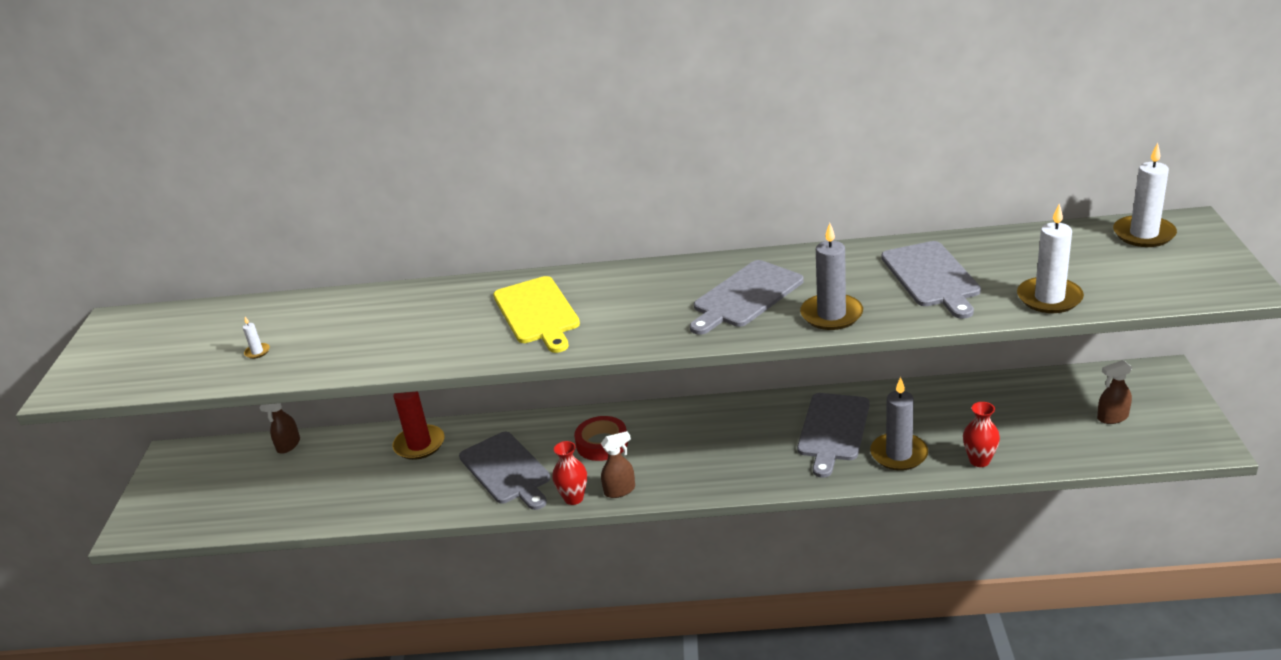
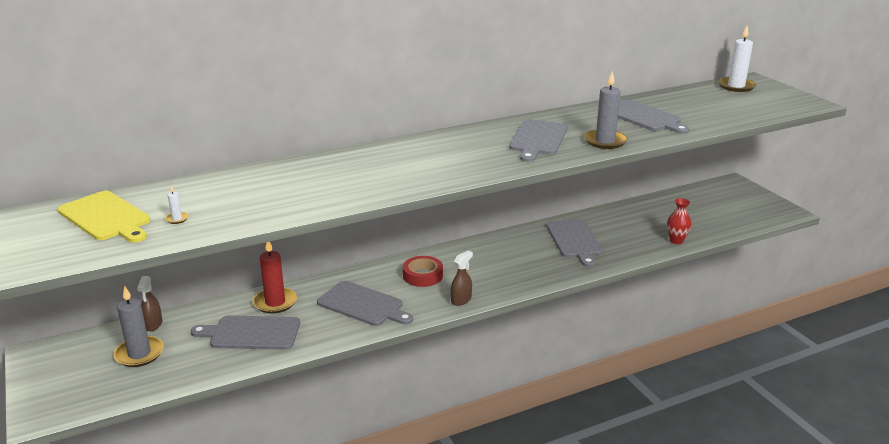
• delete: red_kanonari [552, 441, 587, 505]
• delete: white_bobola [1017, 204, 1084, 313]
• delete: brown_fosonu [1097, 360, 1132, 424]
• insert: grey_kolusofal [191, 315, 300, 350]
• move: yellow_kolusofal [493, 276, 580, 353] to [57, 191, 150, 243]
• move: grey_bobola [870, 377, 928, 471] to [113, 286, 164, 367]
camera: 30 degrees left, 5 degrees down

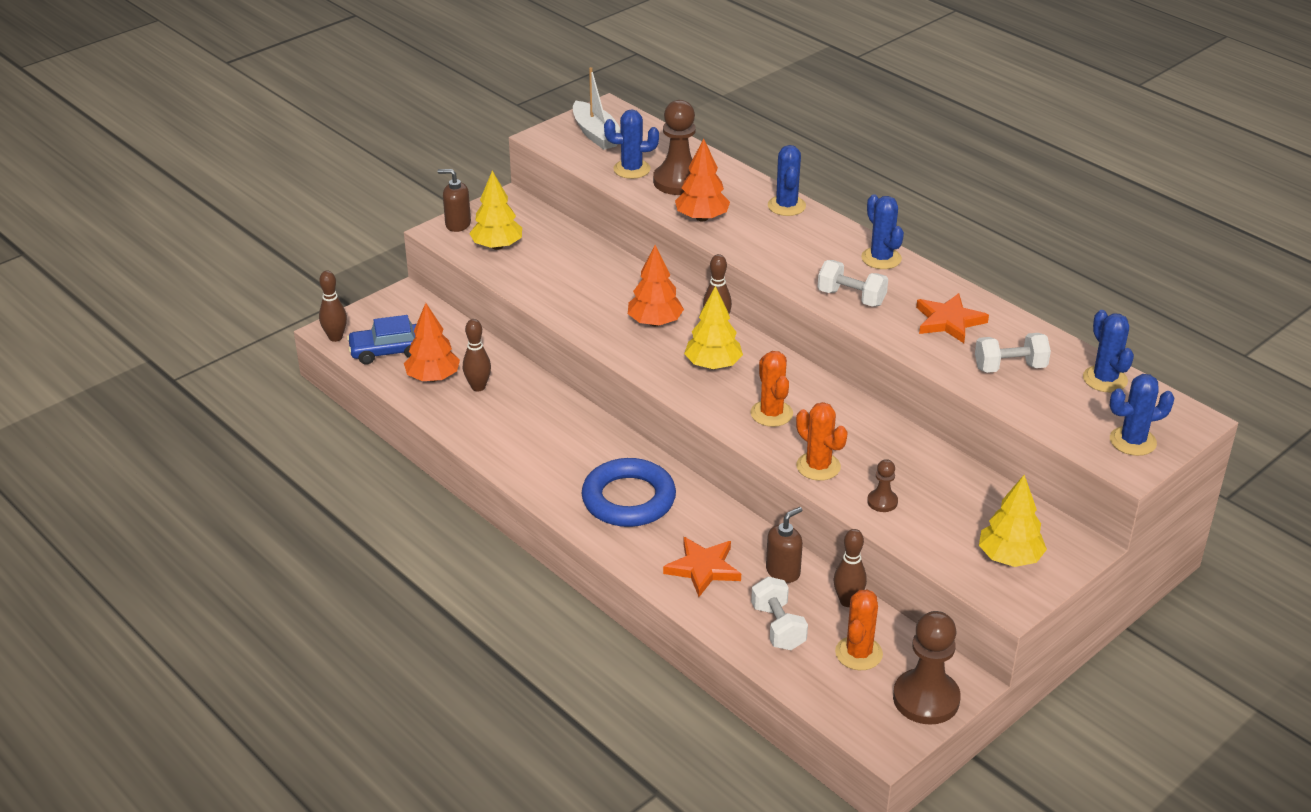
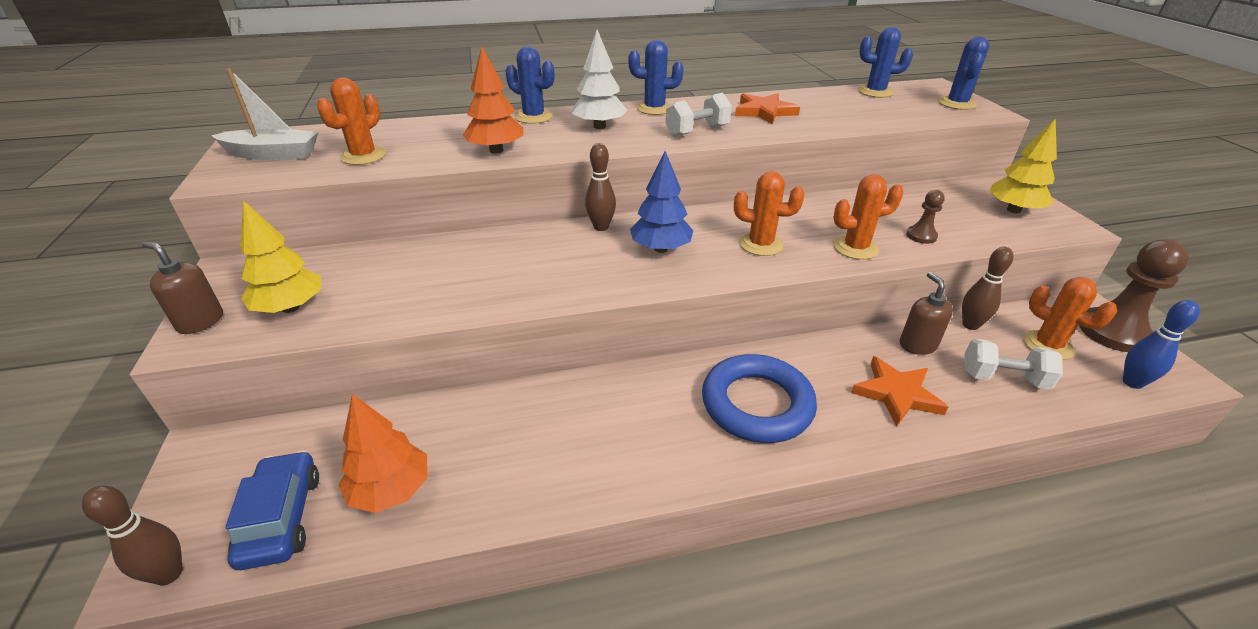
• delete: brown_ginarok [463, 319, 491, 392]
• delete: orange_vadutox [628, 245, 684, 326]
• delete: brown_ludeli [653, 100, 696, 195]
• delete: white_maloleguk [975, 333, 1051, 373]
• insert: white_vadutox [572, 30, 627, 129]
• insert: blue_ginarok [1123, 300, 1200, 389]
• recolor: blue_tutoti [604, 109, 659, 179] to orange_tutoti [317, 77, 386, 165]
• recolor: yellow_vadutox [684, 286, 743, 369] to blue_vadutox [630, 151, 694, 253]
• rotate: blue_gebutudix [347, 315, 416, 364] = [225, 450, 319, 570] 150 degrees clockwise
• rotate: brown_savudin [438, 169, 471, 232] = [142, 241, 223, 334] 75 degrees clockwise
camera: 60 degrees left, 0 degrees up

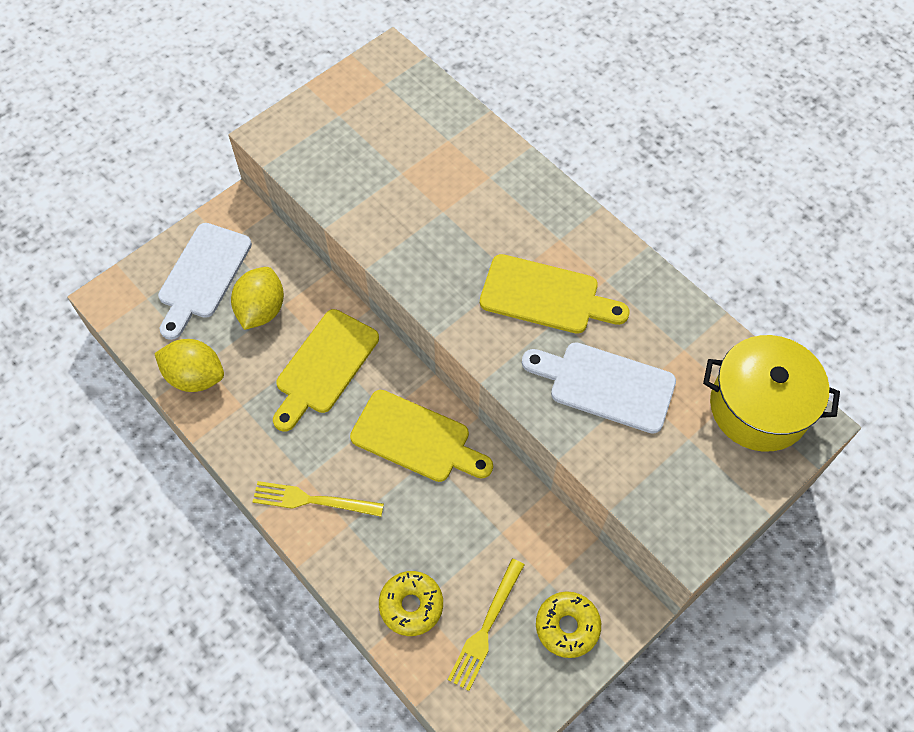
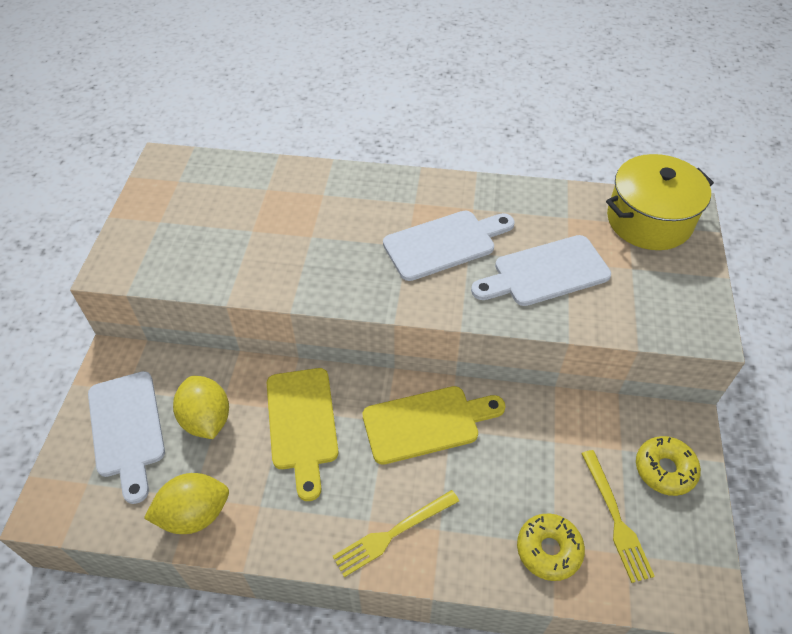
• recolor: yellow_kolusofal [480, 254, 629, 334] to white_kolusofal [383, 211, 515, 281]
camera: 40 degrees left, 10 degrees down

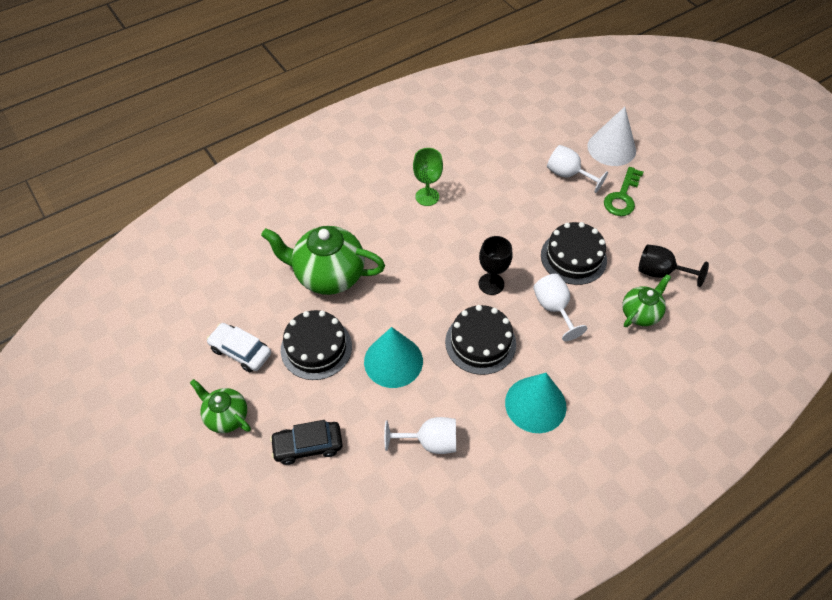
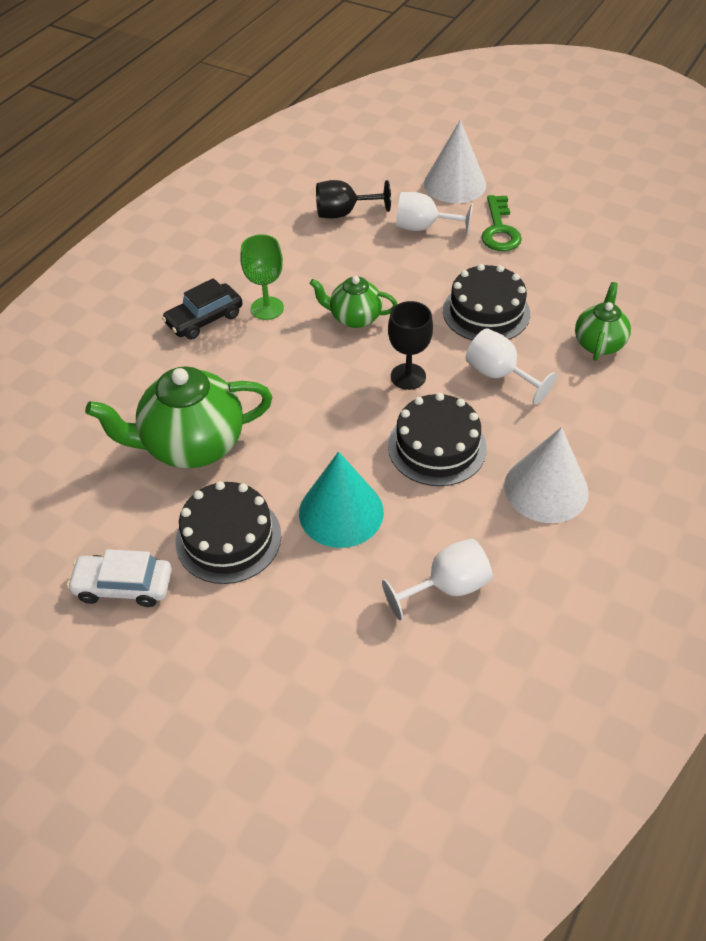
• move: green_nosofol [190, 379, 251, 433] to [309, 276, 397, 328]
• move: black_gebutudix [270, 420, 343, 465] to [162, 278, 243, 339]
• move: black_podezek [638, 244, 709, 287] to [316, 180, 391, 219]
• recolor: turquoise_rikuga [505, 373, 567, 433] to white_rikuga [504, 427, 589, 523]
camera: 25 degrees left, 5 degrees down

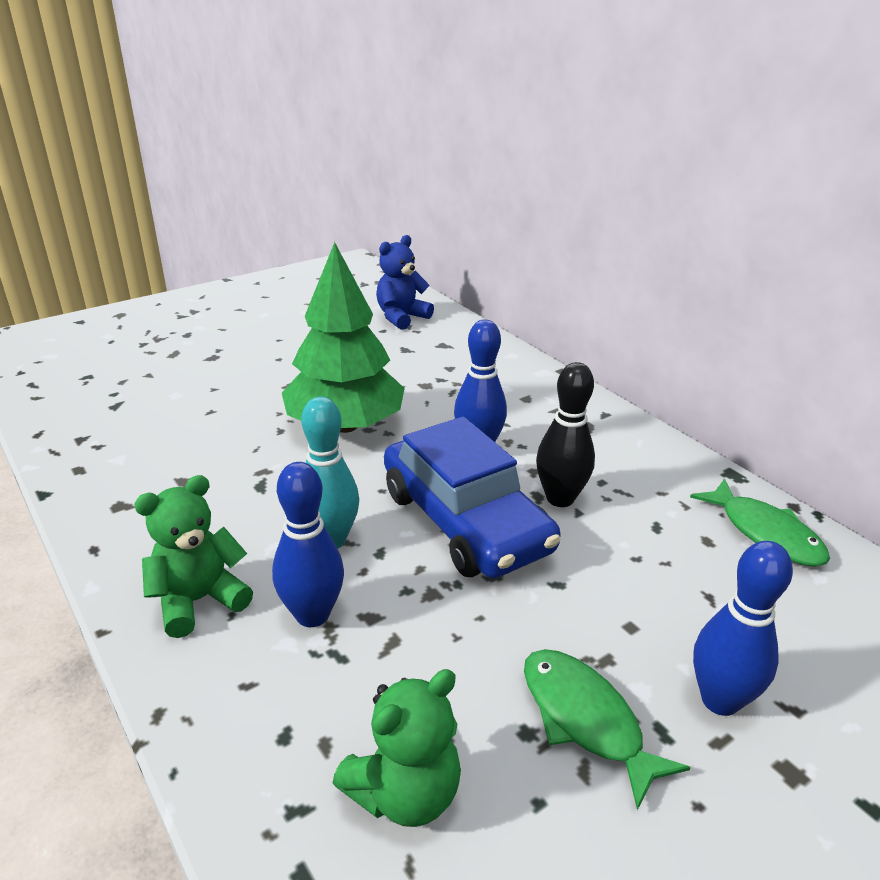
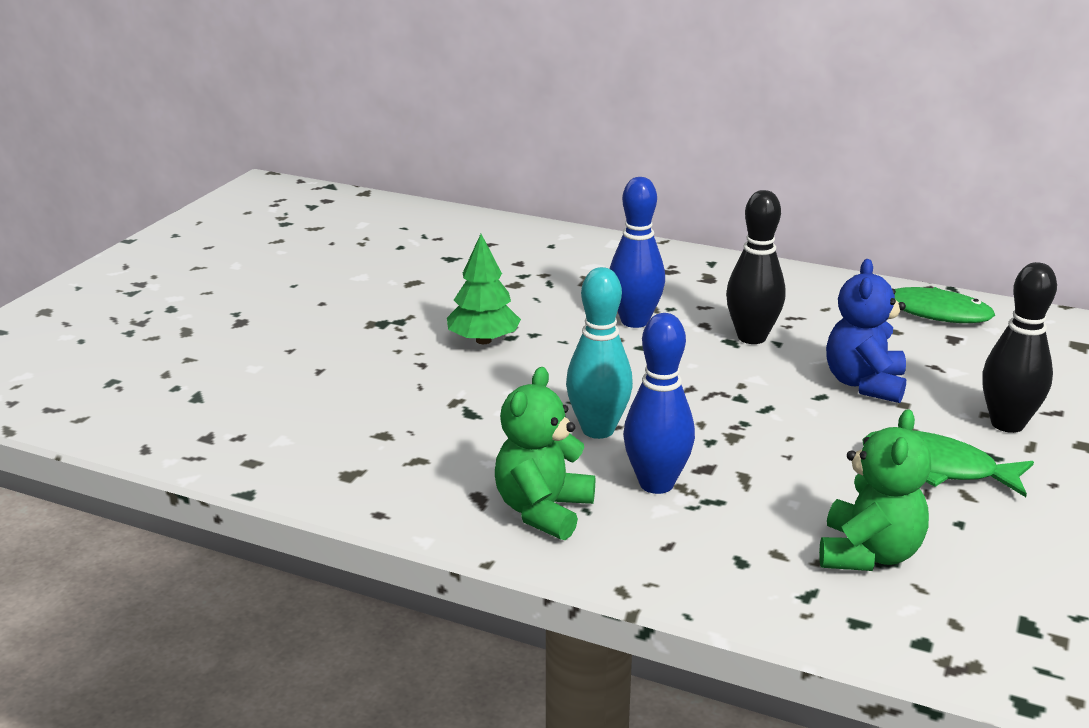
• delete: blue_gebutudix [384, 416, 561, 578]
• move: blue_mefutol [376, 235, 434, 330] to [826, 259, 906, 403]
• recolor: blue_ginarok [693, 541, 793, 716] to black_ginarok [982, 262, 1057, 433]
• resize: green_vadutox [282, 242, 404, 433] = [447, 234, 521, 344] x0.53
camera: 30 degrees left, 5 degrees down

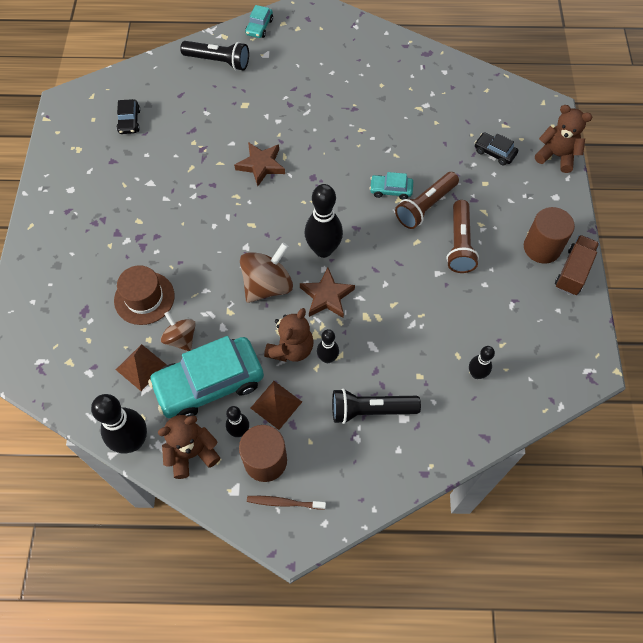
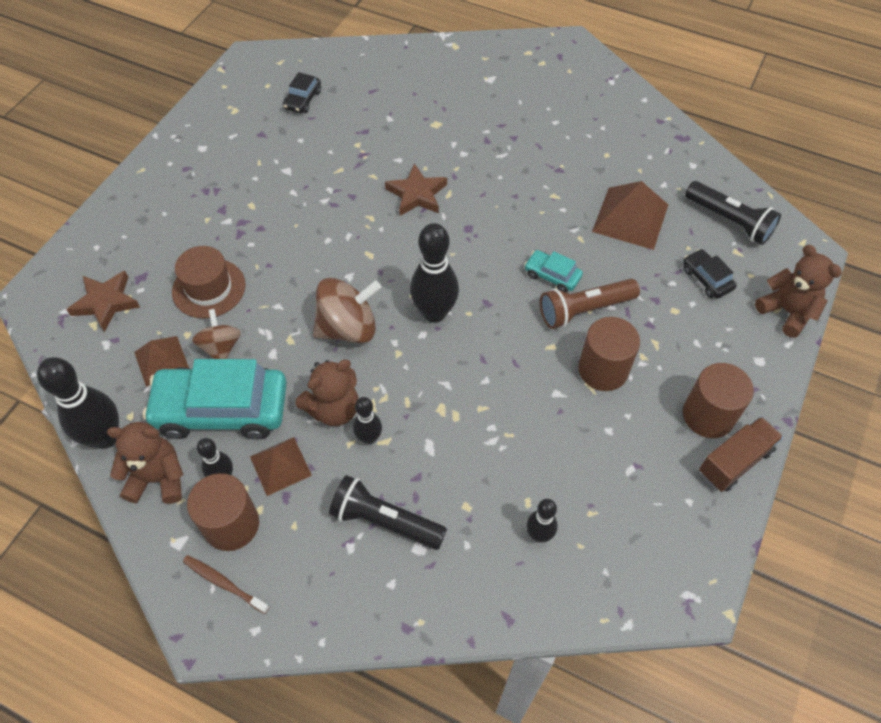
• delete: turquoise_gebutudix [245, 5, 273, 38]
• insert: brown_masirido [592, 181, 668, 250]
• move: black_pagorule [180, 41, 249, 71] to [685, 181, 781, 245]
• move: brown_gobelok [300, 268, 355, 318] to [66, 271, 140, 332]
• replace: brown_pagorule [446, 200, 479, 273] to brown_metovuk [578, 317, 640, 391]
camera: 25 degrees right, 5 degrees down

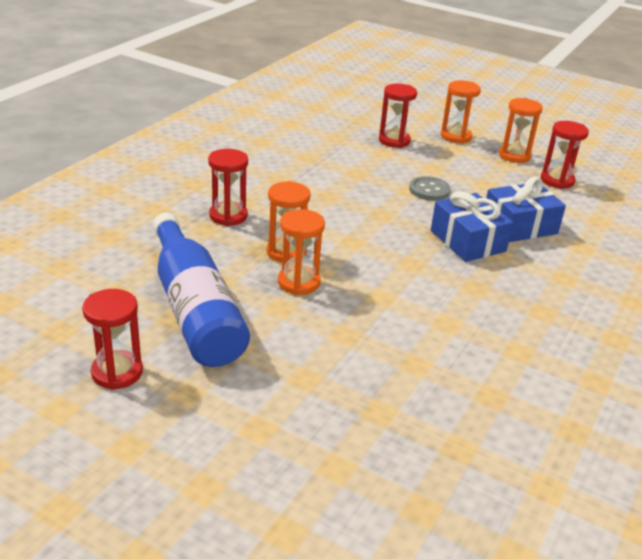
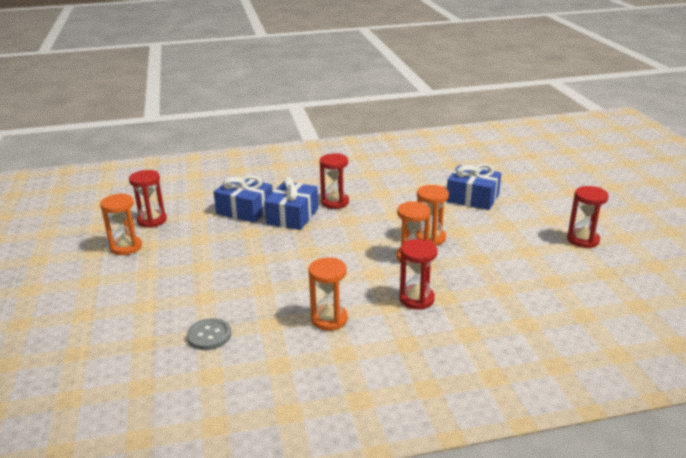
• delete: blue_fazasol [153, 213, 250, 367]
• insert: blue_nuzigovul [446, 163, 501, 210]
• move: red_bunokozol [379, 84, 417, 148] to [320, 153, 349, 209]
• move: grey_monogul [409, 176, 450, 201] to [187, 318, 231, 350]
• move: orange_bunokozol [441, 80, 481, 144] to [308, 257, 348, 331]
camera: 130 degrees left, 5 degrees down

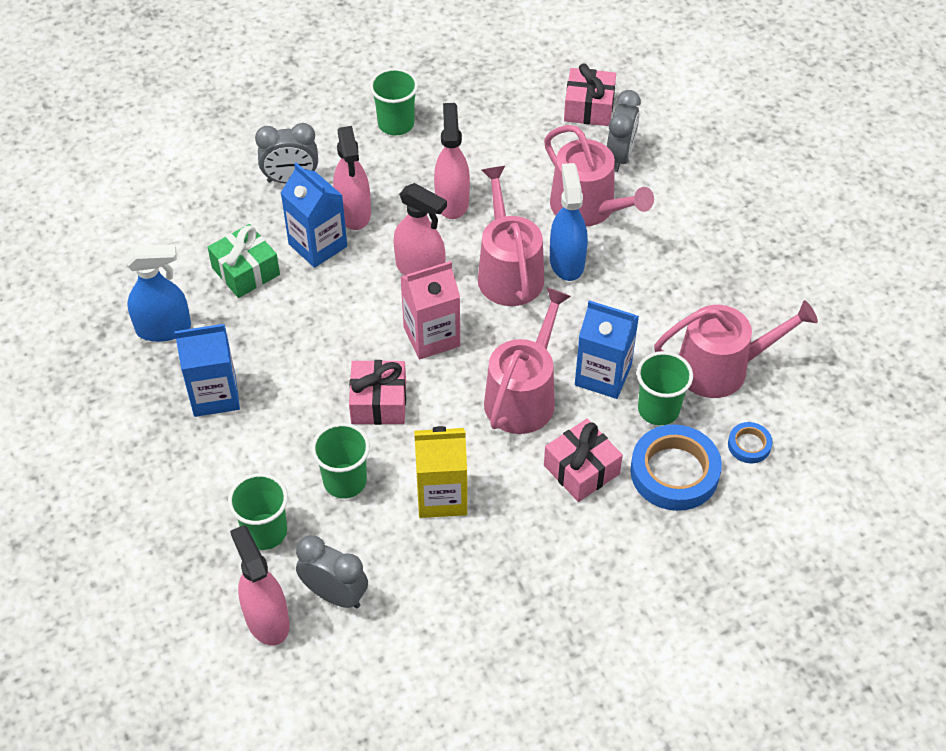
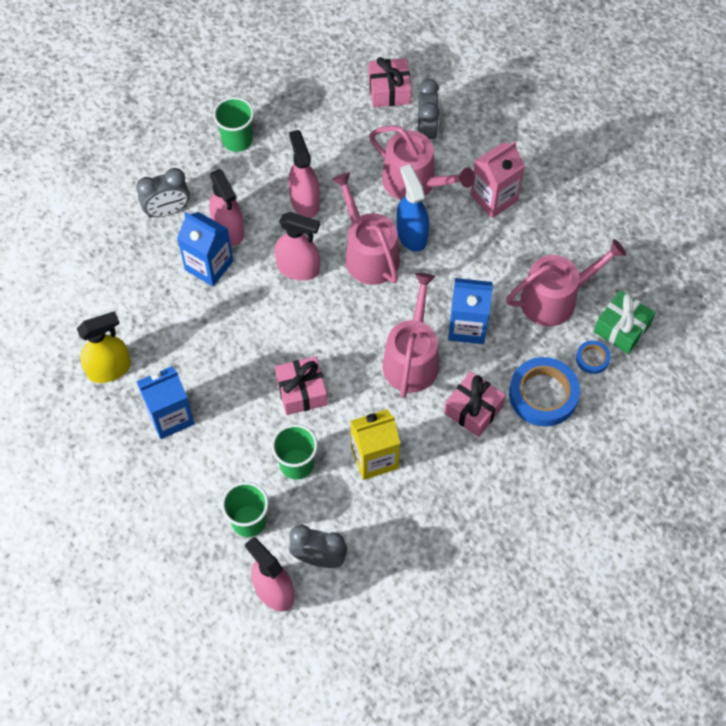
• delete: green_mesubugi [637, 351, 693, 426]
• move: green_nuzigovul [207, 224, 280, 298] to [594, 290, 656, 354]
• move: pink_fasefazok [400, 261, 460, 359] to [471, 142, 525, 218]
• recolor: blue_fosonu [126, 244, 191, 342] to yellow_fosonu [77, 311, 131, 383]
camera: 15 degrees left, 10 degrees up

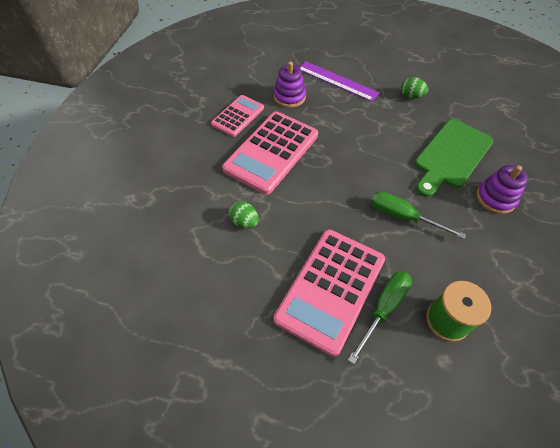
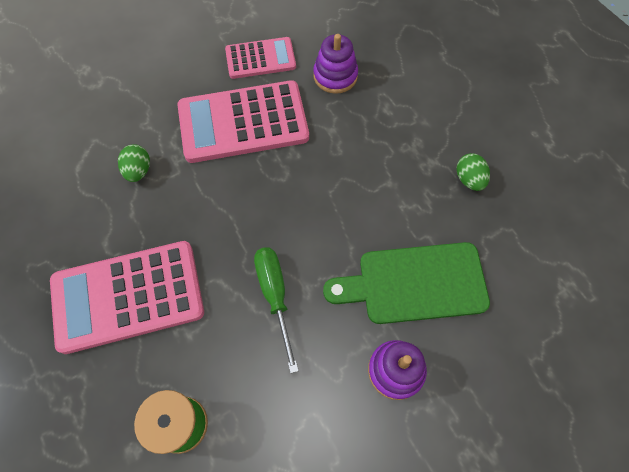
• delete: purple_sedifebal [299, 61, 379, 102]
• delete: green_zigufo [348, 271, 412, 364]
camera: 45 degrees right, 10 degrees up

